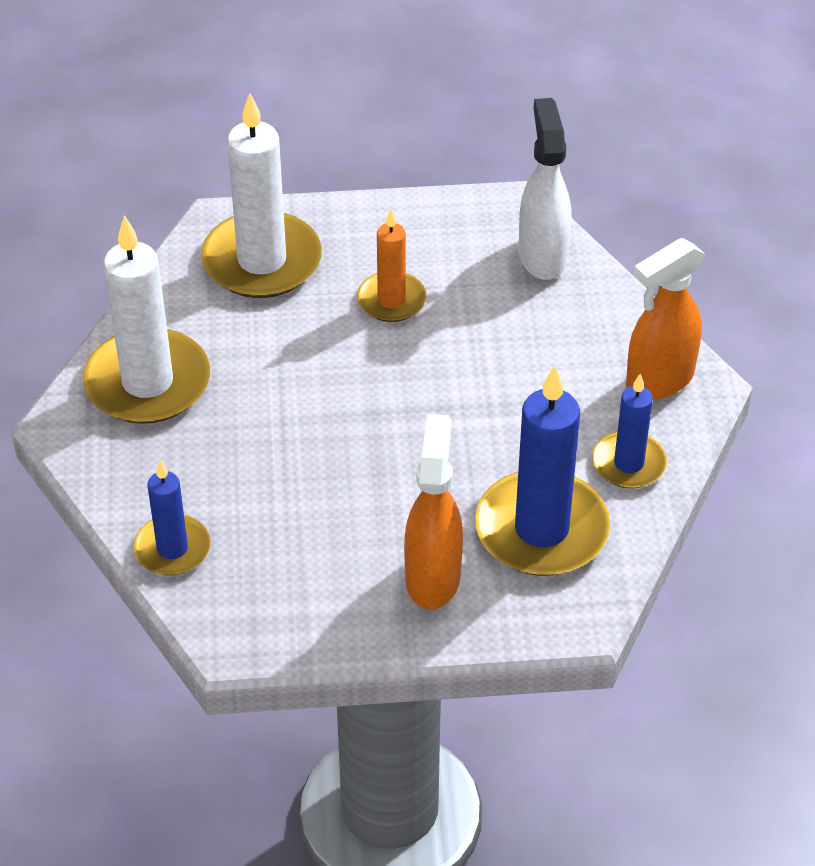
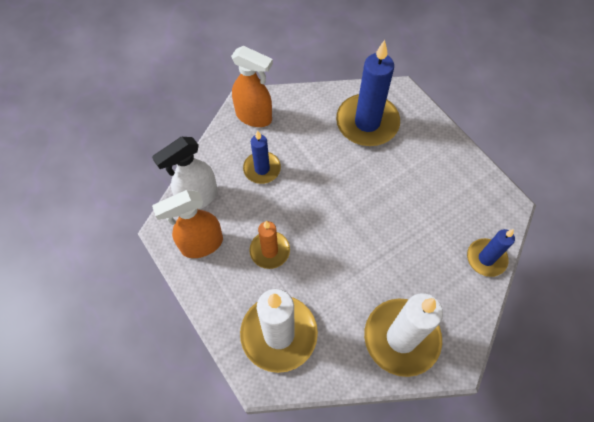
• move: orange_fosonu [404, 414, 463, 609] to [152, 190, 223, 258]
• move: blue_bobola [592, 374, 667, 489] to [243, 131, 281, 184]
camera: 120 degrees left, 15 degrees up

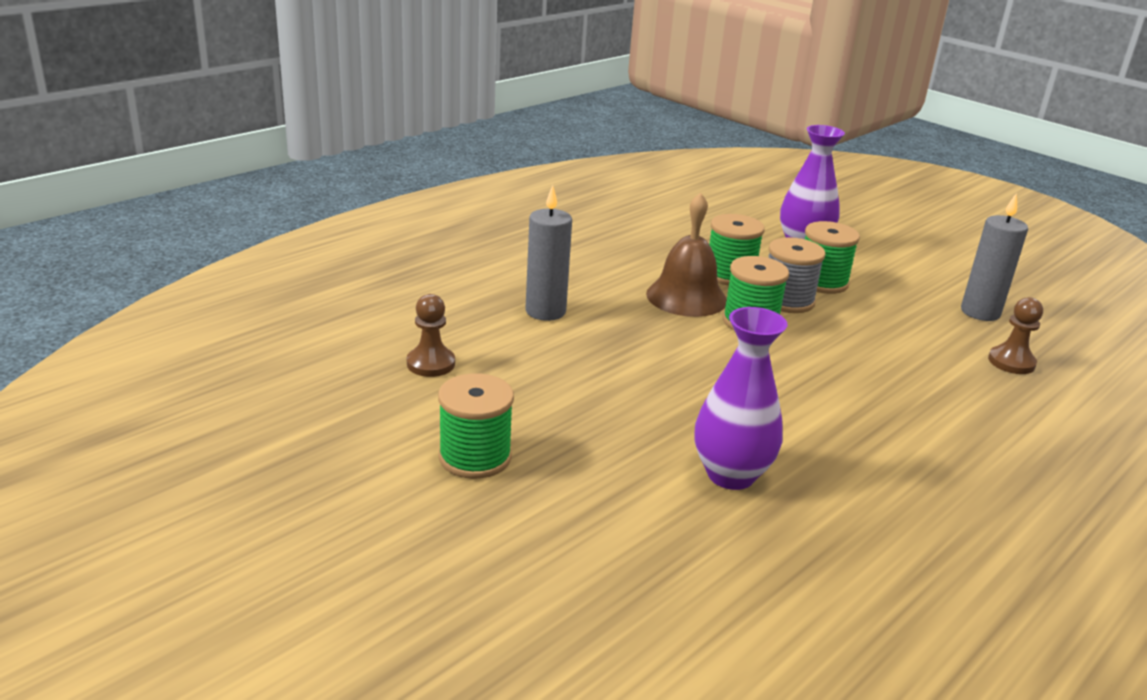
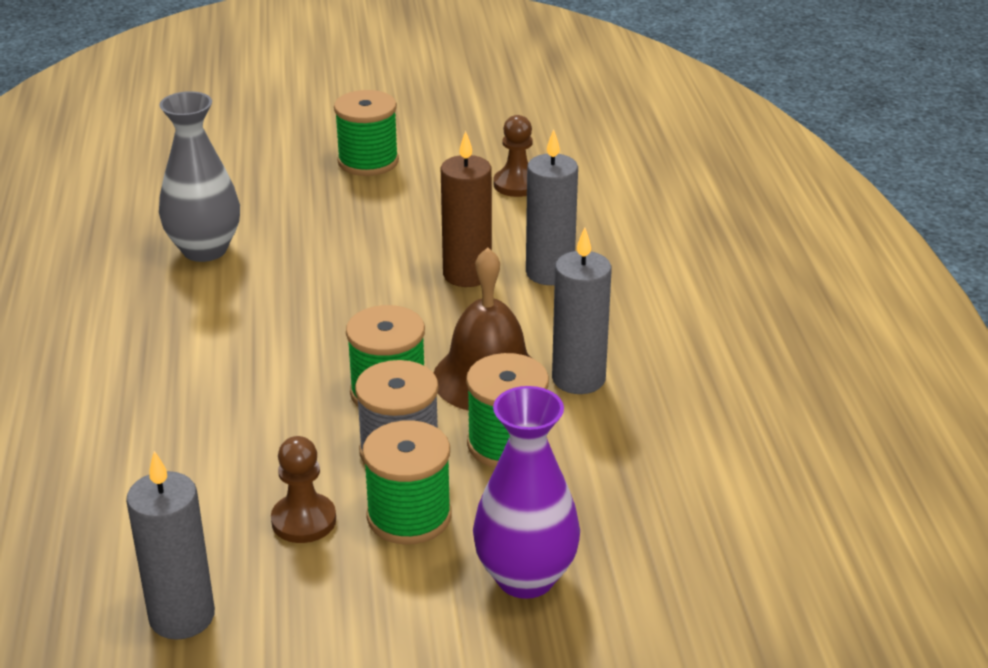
• insert: brown_bobola [441, 131, 492, 287]
• insert: grey_bobola [552, 227, 612, 394]
• move: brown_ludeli [988, 297, 1043, 374] to [271, 436, 336, 543]
• recolor: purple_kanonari [695, 307, 787, 490] to grey_kanonari [159, 91, 240, 262]
camera: 130 degrees right, 5 degrees up

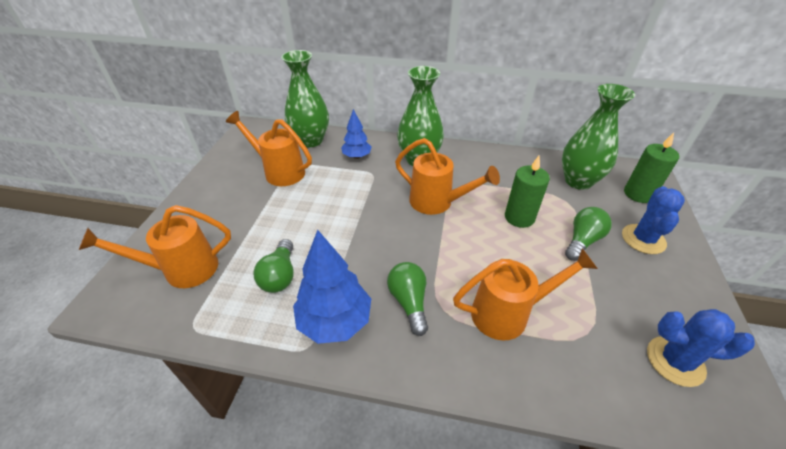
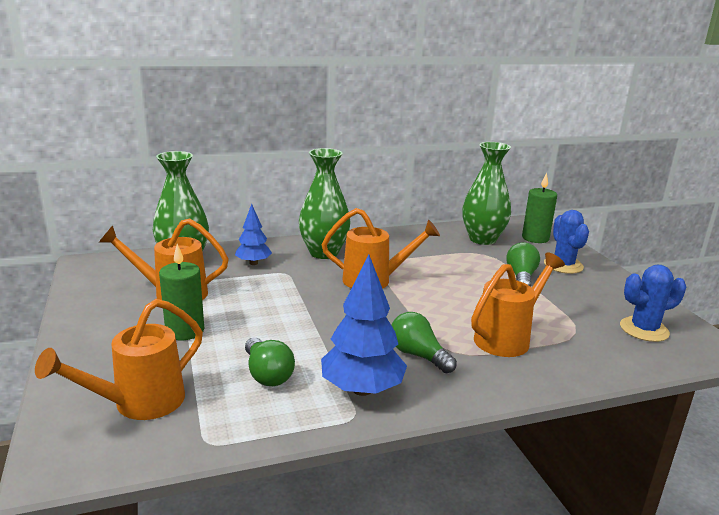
• move: green_bobola [505, 156, 550, 228] to [159, 244, 204, 340]
camera: 30 degrees left, 20 degrees down

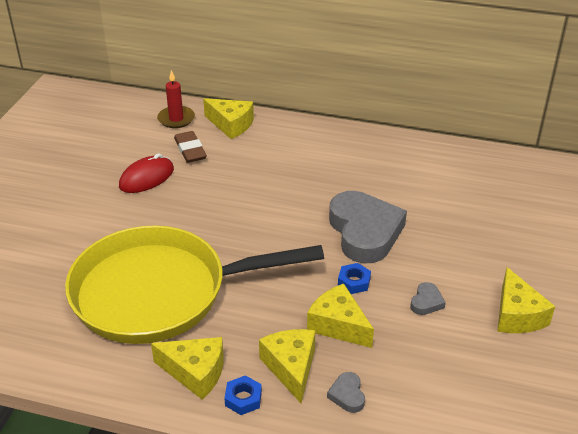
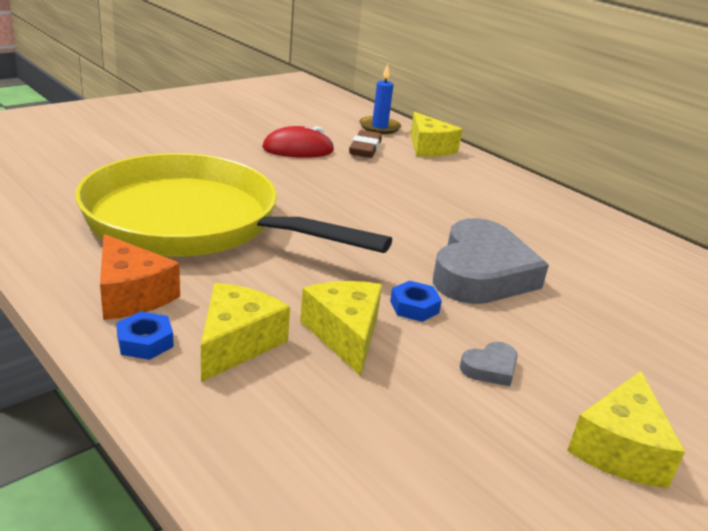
• delete: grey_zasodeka [327, 372, 365, 413]
• recolor: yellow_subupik [151, 337, 224, 400] to orange_subupik [100, 234, 180, 320]
• recolor: red_bobola [157, 70, 195, 128] to blue_bobola [359, 64, 401, 134]
camera: 30 degrees right, 10 degrees down

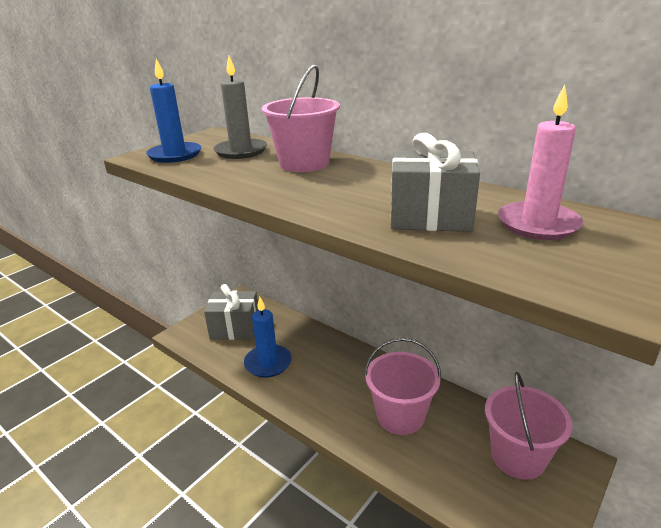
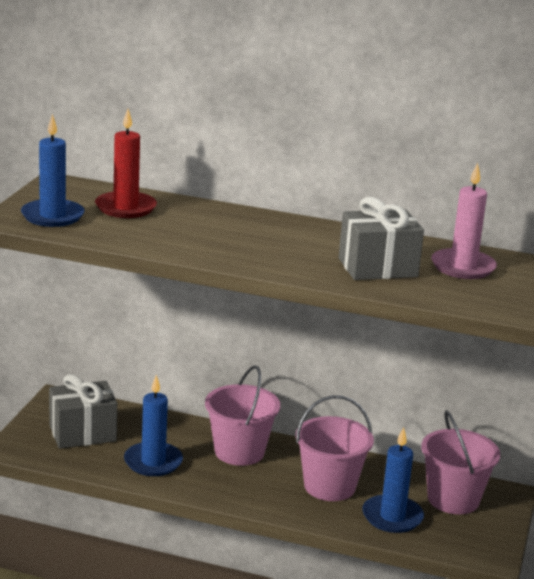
• insert: blue_bobola [362, 427, 424, 533]
• move: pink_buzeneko [261, 65, 340, 172] to [205, 365, 280, 466]
• recolor: grey_bobola [213, 56, 267, 159] to red_bobola [95, 109, 157, 218]
camera: 25 degrees left, 5 degrees down

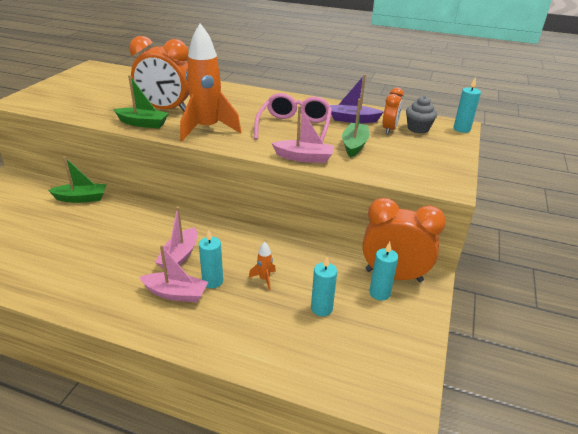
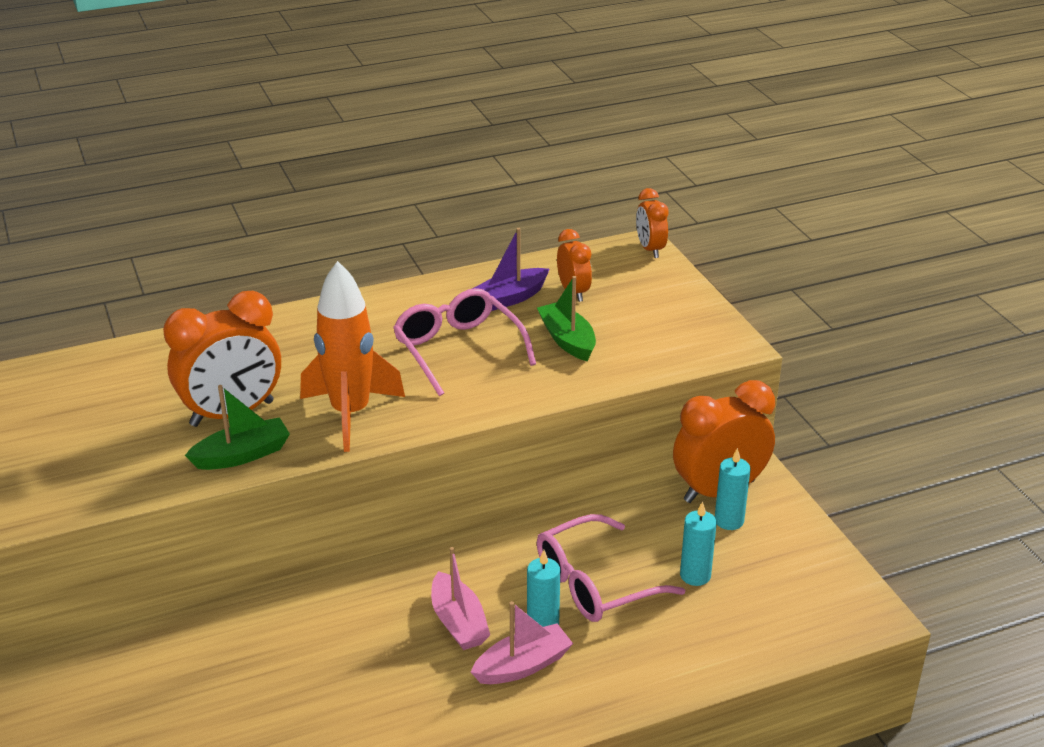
• delete: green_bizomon [48, 156, 107, 203]
• delete: pink_bizomon [271, 106, 334, 163]
• delete: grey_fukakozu [406, 96, 437, 133]
• replace: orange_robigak [249, 242, 276, 290] to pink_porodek [537, 514, 685, 622]
• replace: turquoise_bobola [453, 78, 481, 133] to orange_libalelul [636, 188, 669, 258]
camera: 40 degrees left, 0 degrees up

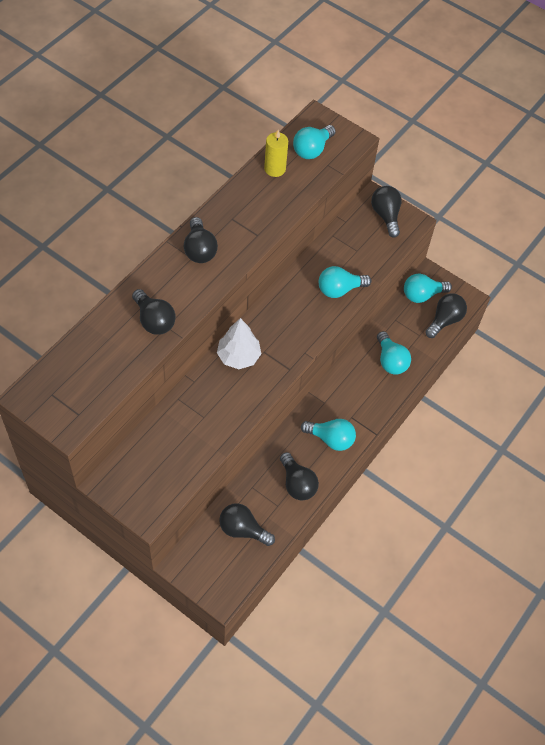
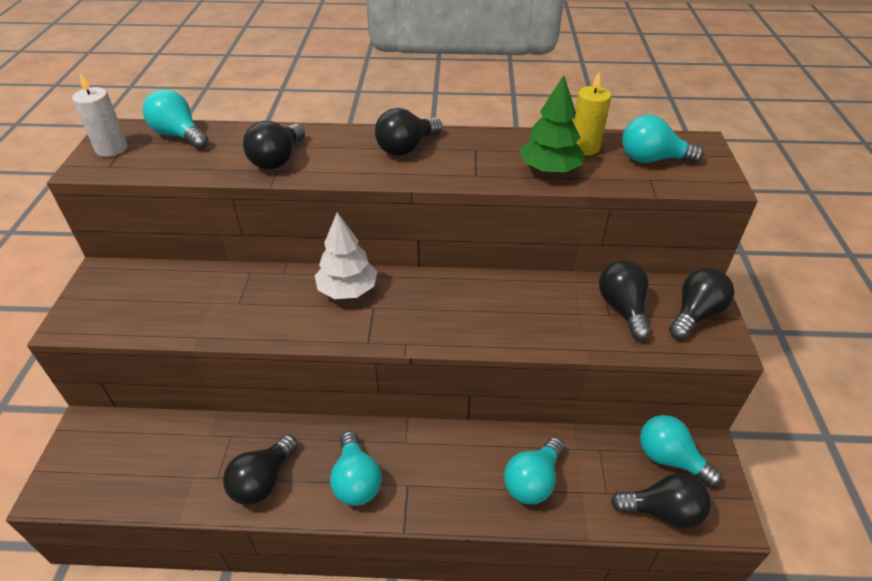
• insert: white_bobola [72, 73, 128, 157]
• insert: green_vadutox [520, 75, 584, 174]
• move: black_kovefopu [219, 503, 275, 546] to [599, 260, 651, 340]
• move: turquoise_kovefopu [319, 266, 371, 298] to [143, 89, 209, 149]
camera: 60 degrees right, 15 degrees down

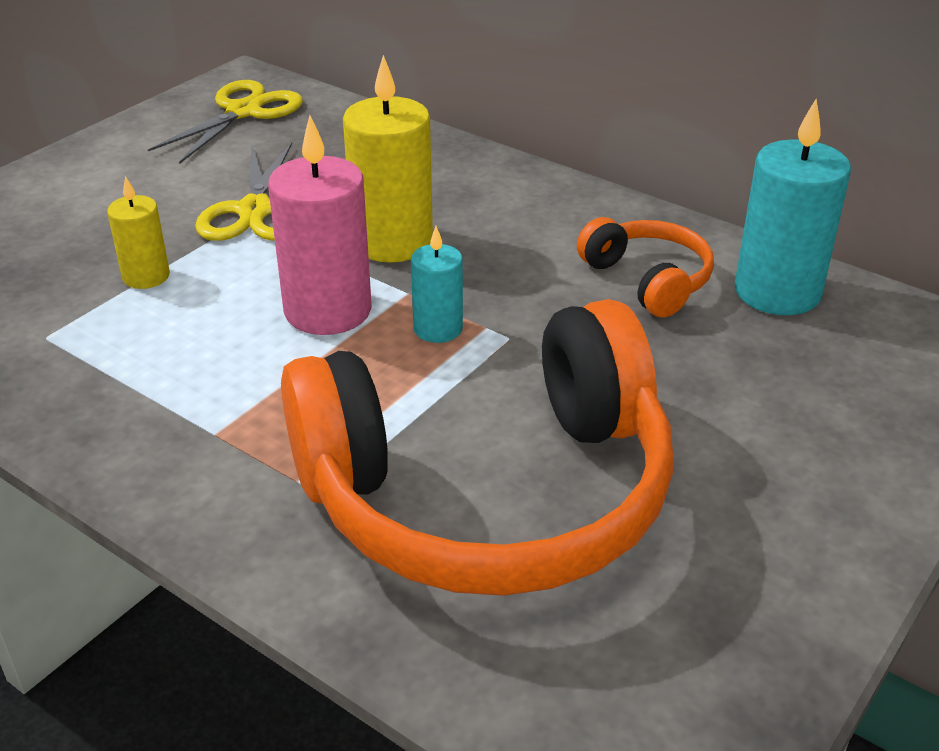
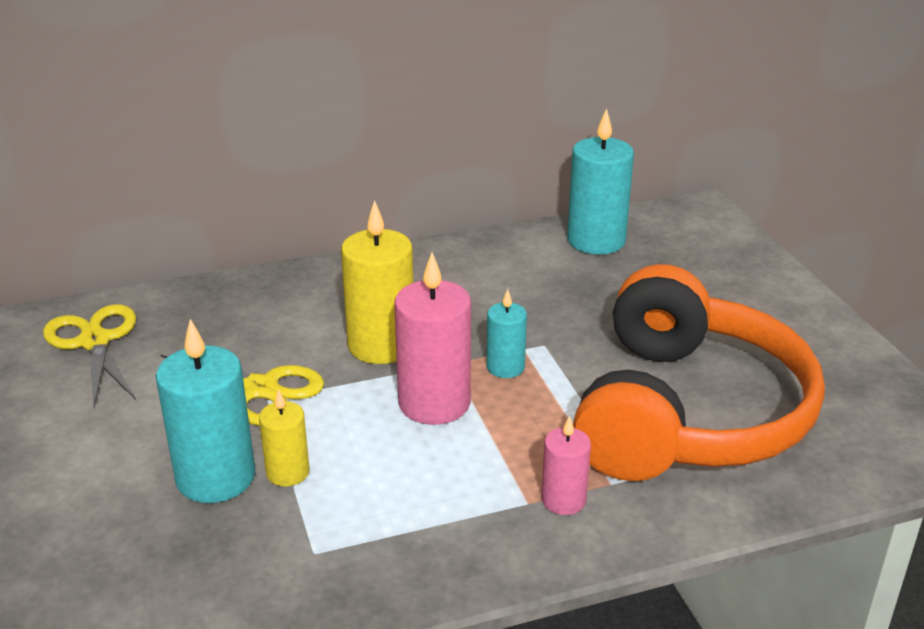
• delete: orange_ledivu [577, 217, 714, 317]
• insert: turquoise_bobola [156, 319, 255, 503]
• insert: pink_bobola [542, 415, 591, 515]
camera: 55 degrees left, 5 degrees down

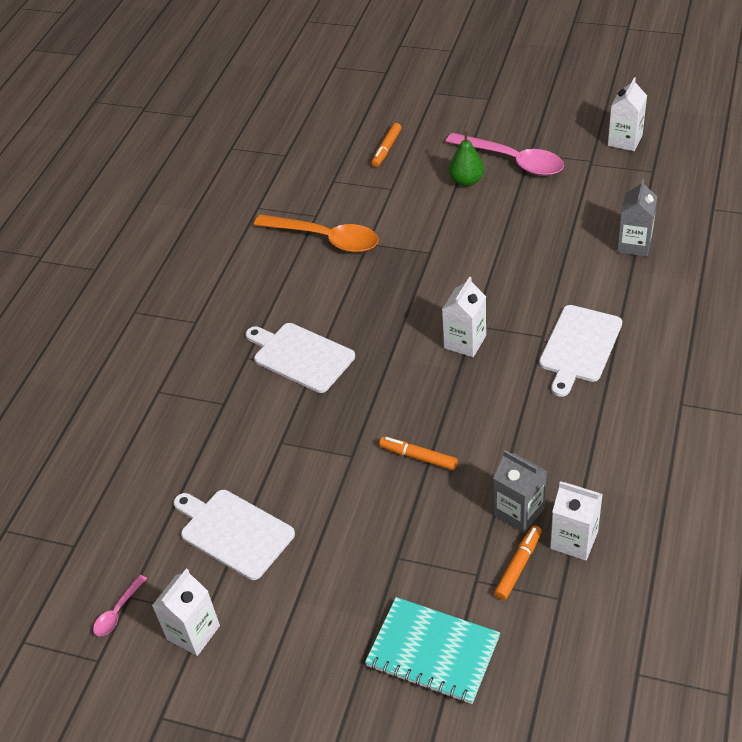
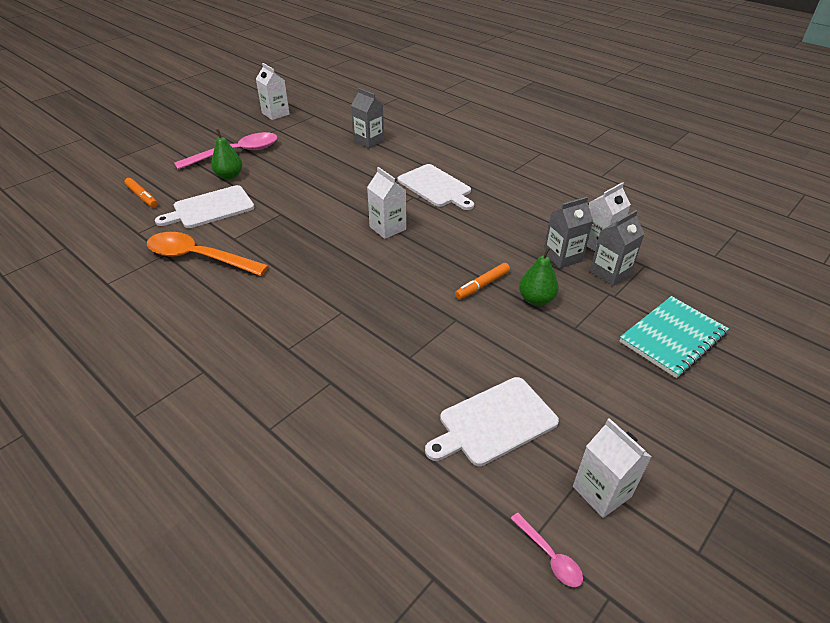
• insert: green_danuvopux [519, 247, 559, 306]
• move: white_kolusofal [246, 323, 355, 393] to [155, 185, 255, 228]
• replace: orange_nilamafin [494, 525, 542, 600] to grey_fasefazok [590, 210, 645, 286]
• rotate: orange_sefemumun [254, 214, 379, 252] = [147, 232, 269, 276] 120 degrees counterclockwise
camera: 70 degrees left, 5 degrees down

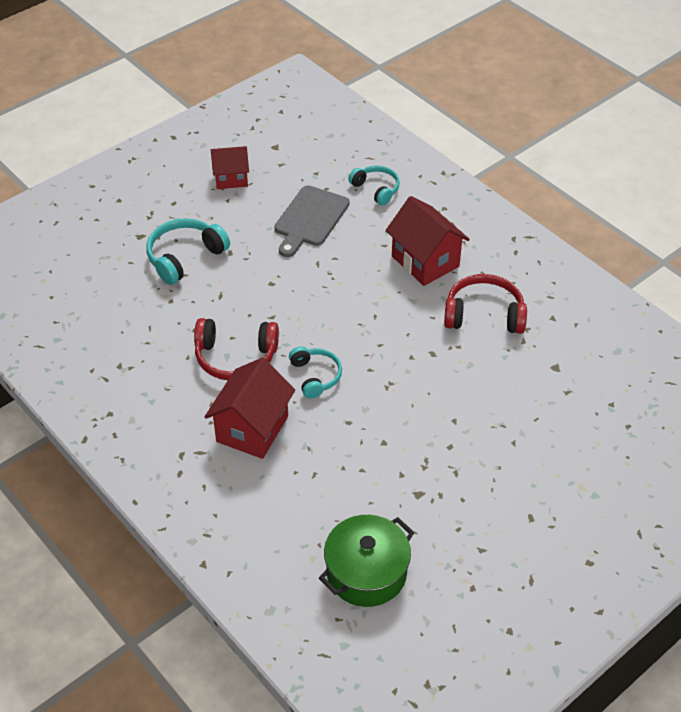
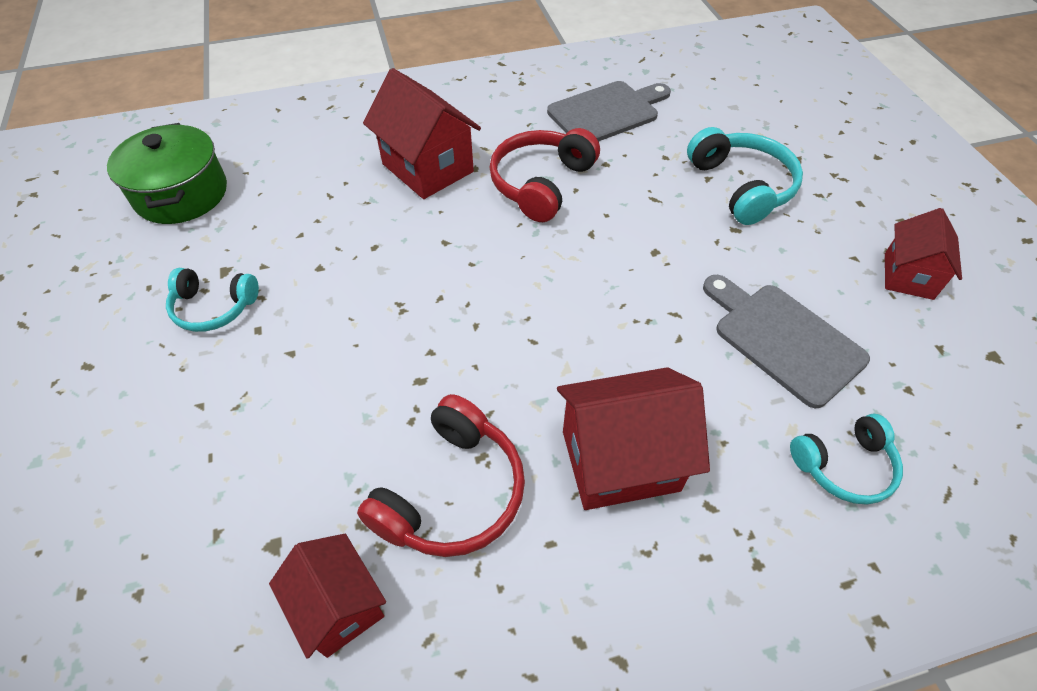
• insert: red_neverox [269, 534, 386, 659]
• insert: grey_kolusofal [547, 81, 671, 142]
• move: turquoise_ledivu [289, 347, 342, 399] to [166, 268, 259, 332]
camera: 115 degrees right, 5 degrees up

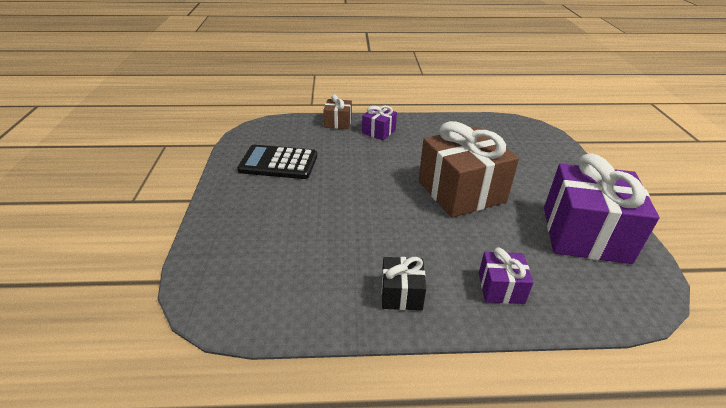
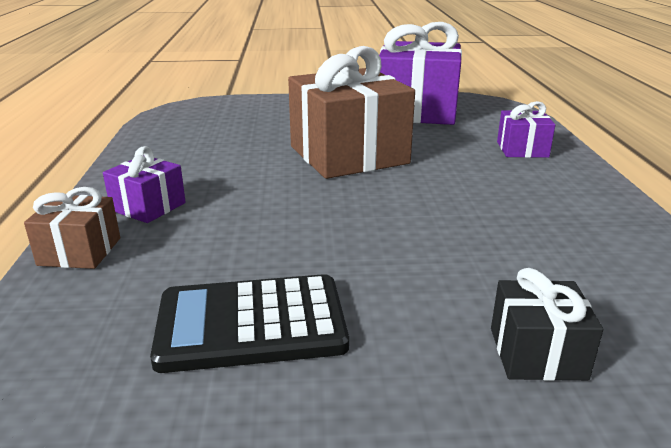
• move: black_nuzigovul [381, 257, 426, 310] to [491, 268, 603, 381]
• rotate: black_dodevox [237, 145, 317, 179] = [150, 274, 349, 373] 75 degrees clockwise
camera: 90 degrees left, 10 degrees down

